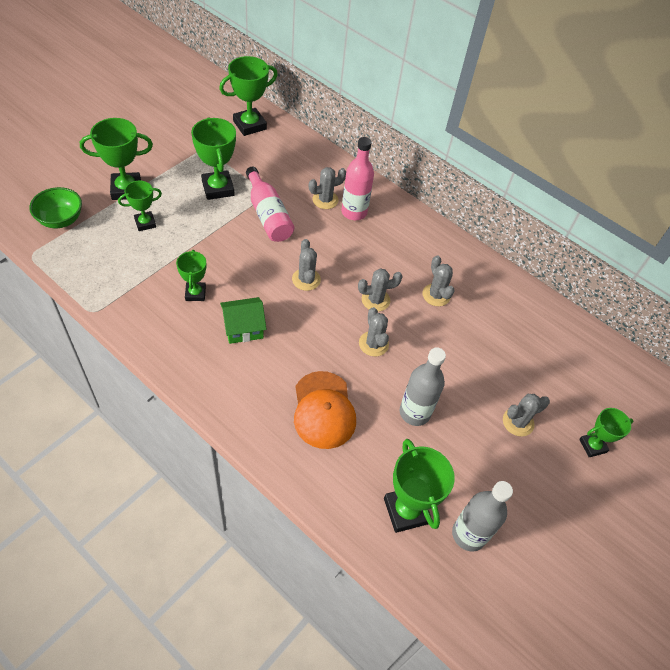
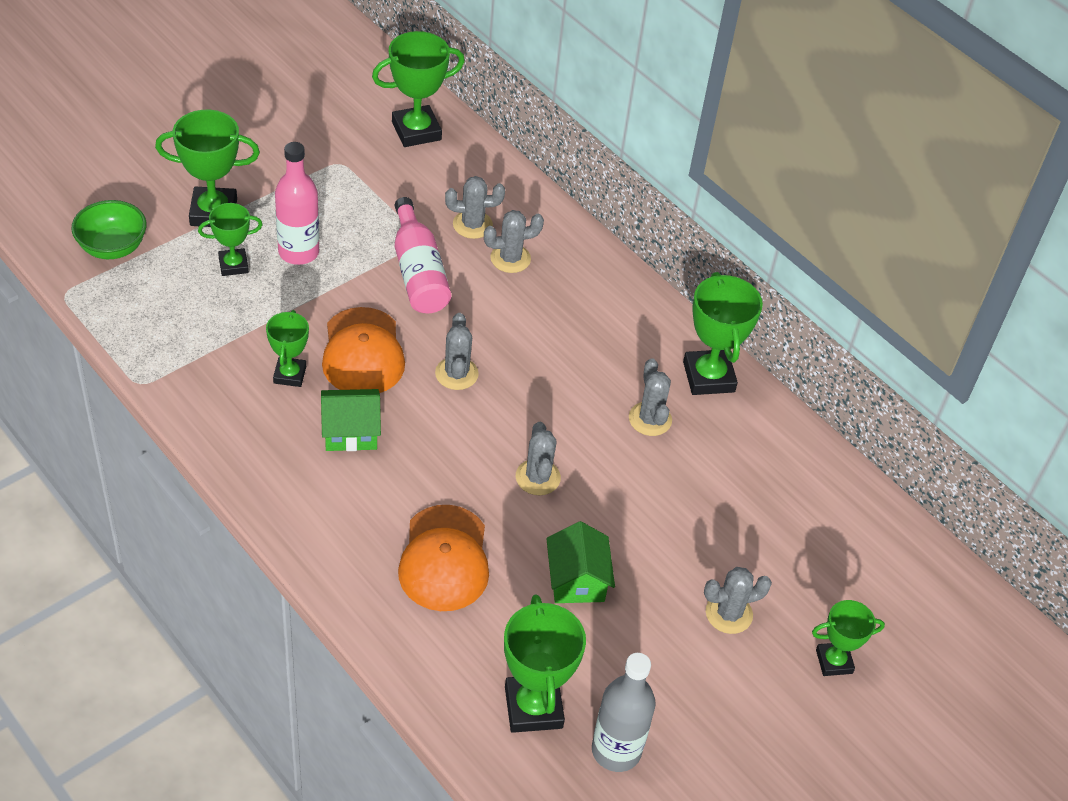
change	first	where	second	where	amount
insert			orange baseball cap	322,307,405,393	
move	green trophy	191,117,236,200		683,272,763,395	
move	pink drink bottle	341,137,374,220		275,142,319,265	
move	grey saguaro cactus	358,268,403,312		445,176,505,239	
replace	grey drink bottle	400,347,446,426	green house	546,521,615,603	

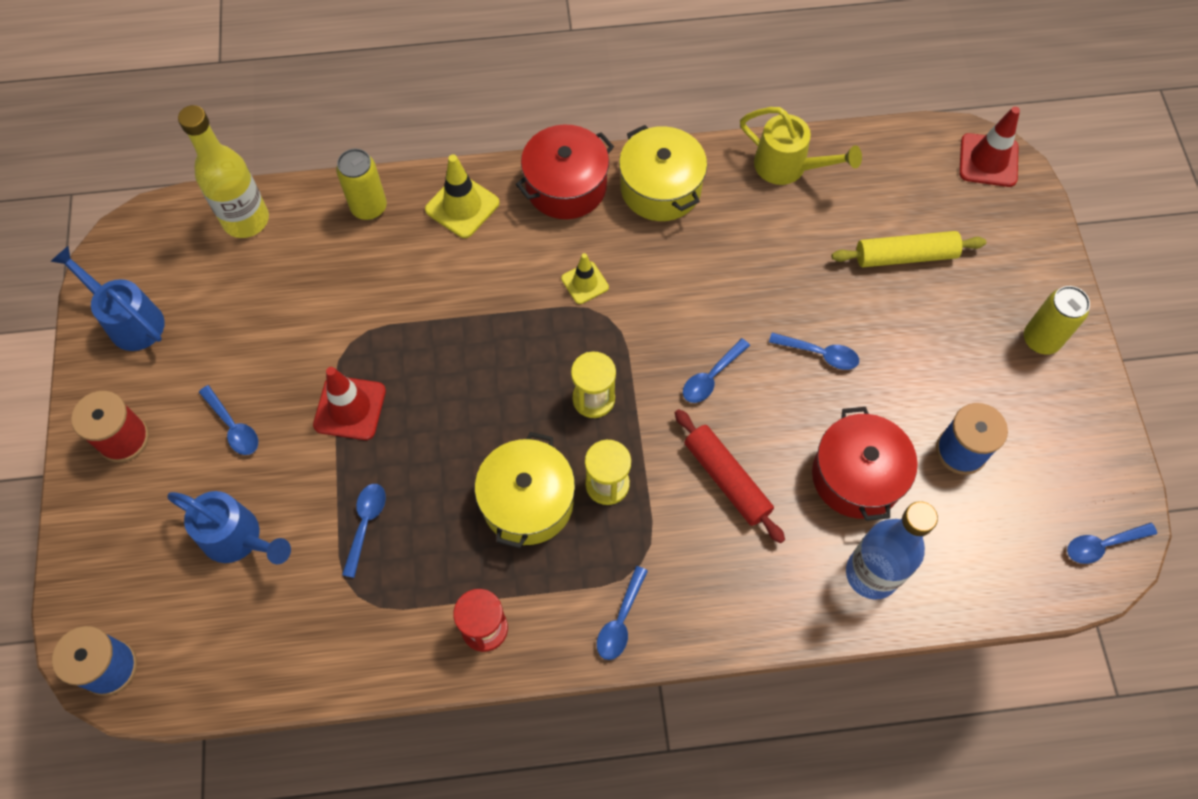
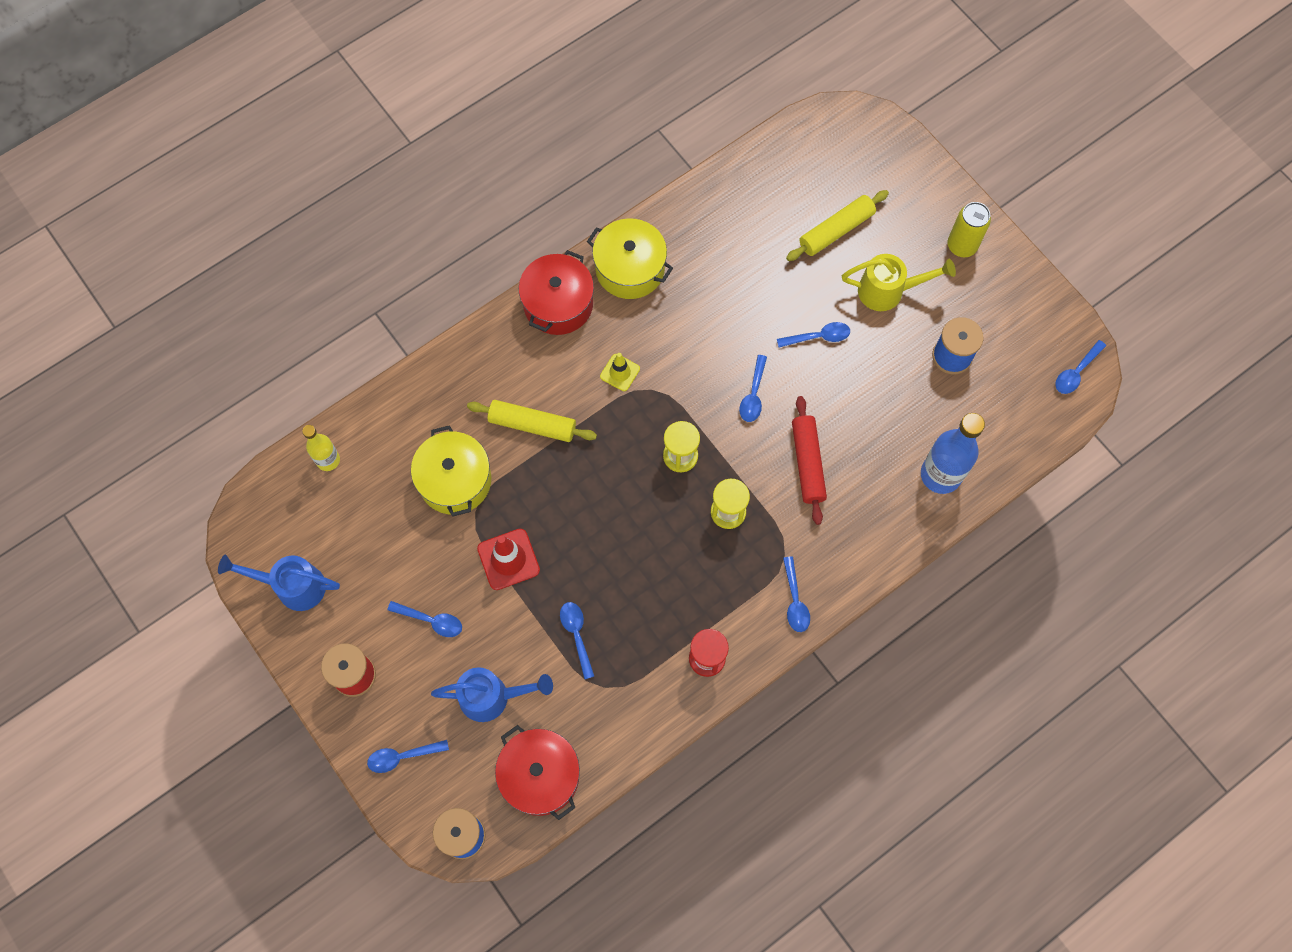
change	first	where	second	where	amount
delete	bright yellow tin	336,149,387,220			
delete	bright yellow traffic cone	425,155,500,238			
delete	crimson traffic cone	959,107,1020,187			
insert			royal blue teaspoon	367,740,449,773	
insert			bright yellow pastry roller	467,400,597,442	
move	bright yellow cooking pot	475,432,575,548		411,425,491,517	
move	bright yellow watering pot	740,107,862,185		842,254,956,311	
move	crimson cooking pot	812,407,918,521		495,725,580,820	
rotate	crimson pastry roller	675,409,785,543		792,396,827,525	60 degrees clockwise
resize	bright yellow drink bottle	178,105,269,238		302,425,340,471	x0.58

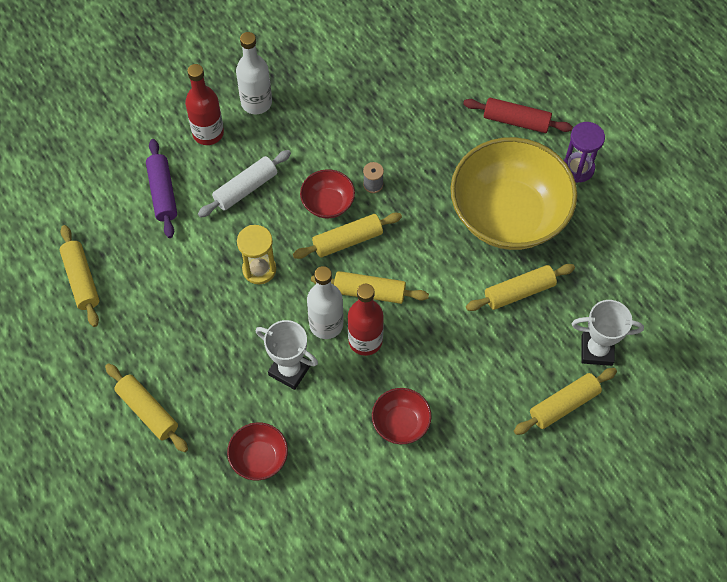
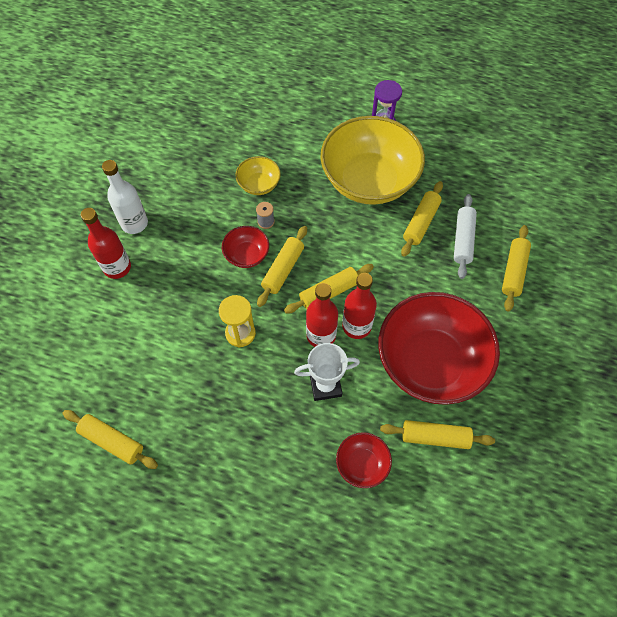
change	first	where	second	where	amount
delete	royal purple pastry roller	146,139,177,238			
delete	crimson pastry roller	463,98,573,133			
delete	pure white trophy	572,300,644,366			
insert			bright yellow serving bowl	236,156,281,195	
move	bright yellow pastry roller	105,363,188,452		380,420,495,449	
move	pure white pastry roller	198,150,291,218		454,194,477,279	
recolor	pure white drink bottle	307,266,344,339	crimson drink bottle	306,283,338,347	
resize	crimson serving bowl	372,388,432,444		378,292,500,405	x2.25

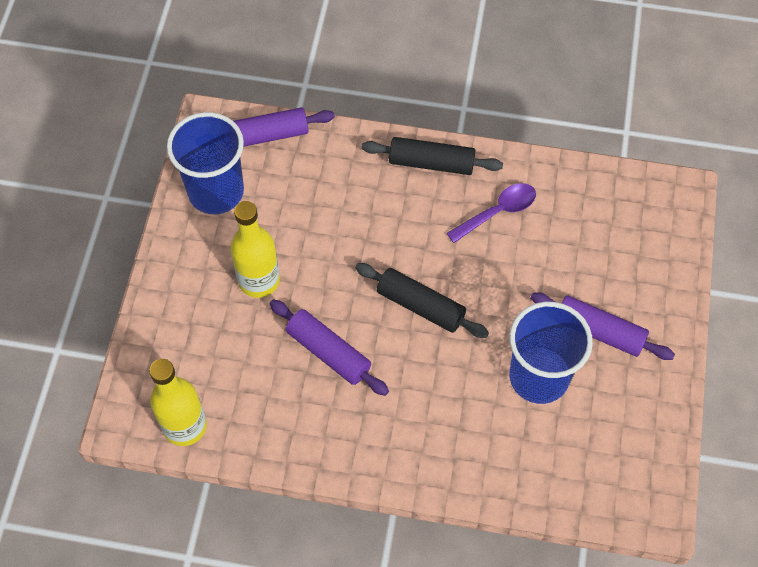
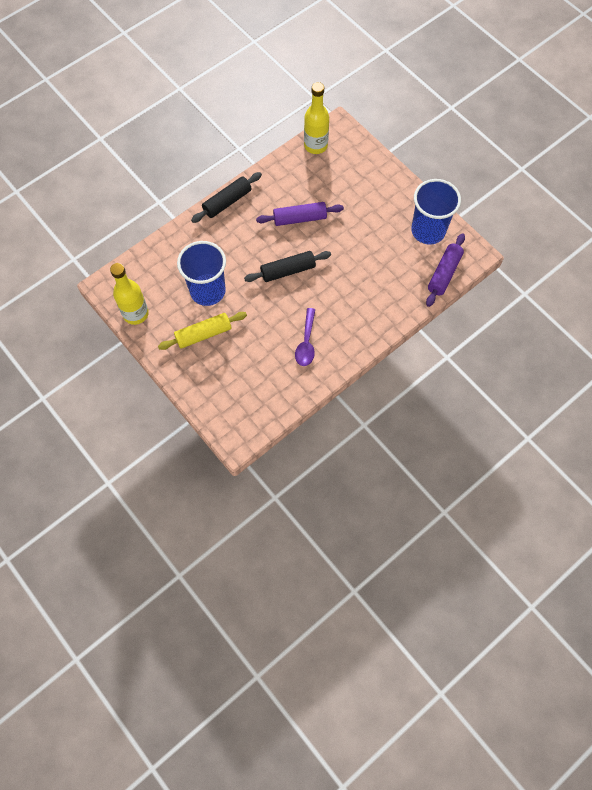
change	first	where	second	where	amount
move	bright yellow drink bottle	231,201,280,298		110,263,149,325	
move	jet-black pastry roller	362,137,503,175		191,172,262,223	
recolor	royal purple pastry roller	531,292,675,360	bright yellow pastry roller	158,312,247,350	

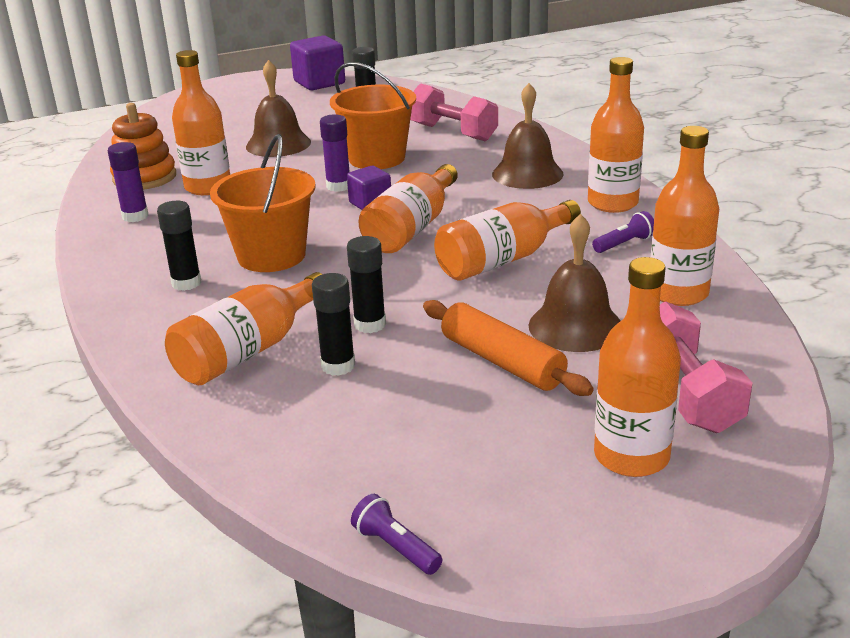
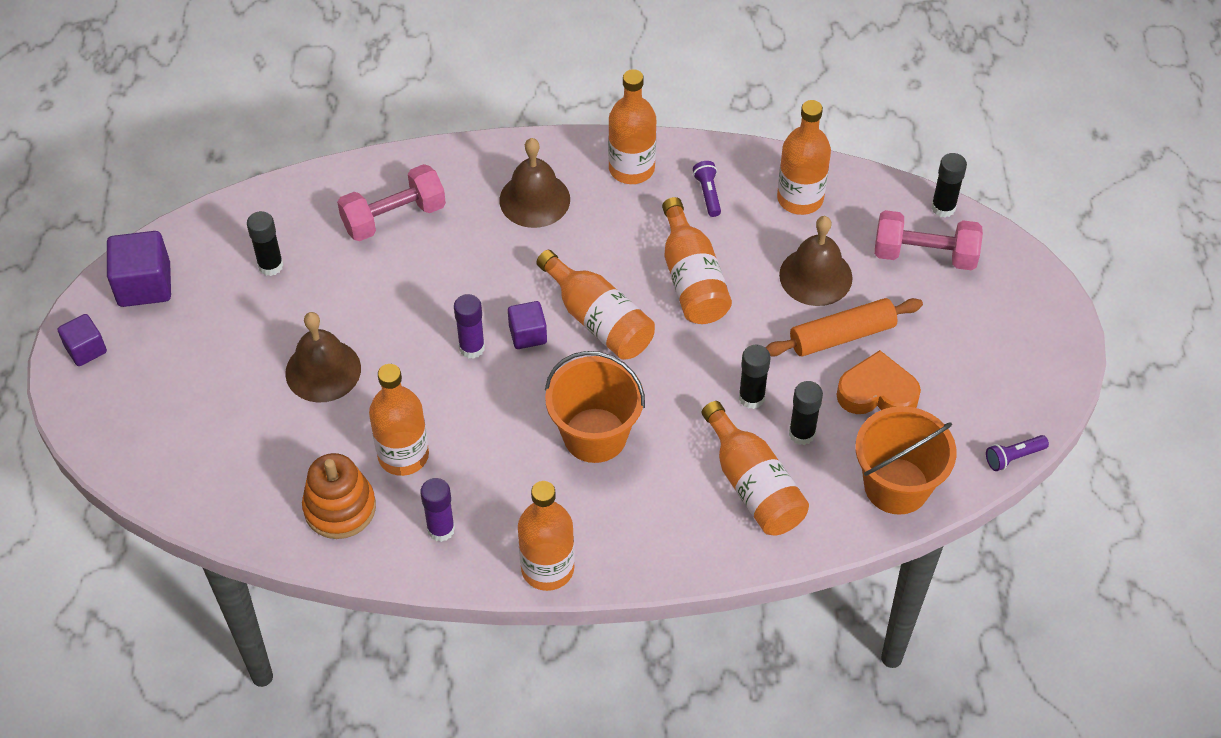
change	first	where	second	where	amount
insert			royal purple solid cube	58,314,107,366	
insert			orange heart	836,350,921,414	
move	jet-black glue stick	157,201,201,291		931,153,967,218	
move	orange pail	330,62,416,169		855,406,956,515	
move	orange drink bottle	594,257,681,477		518,481,575,591	

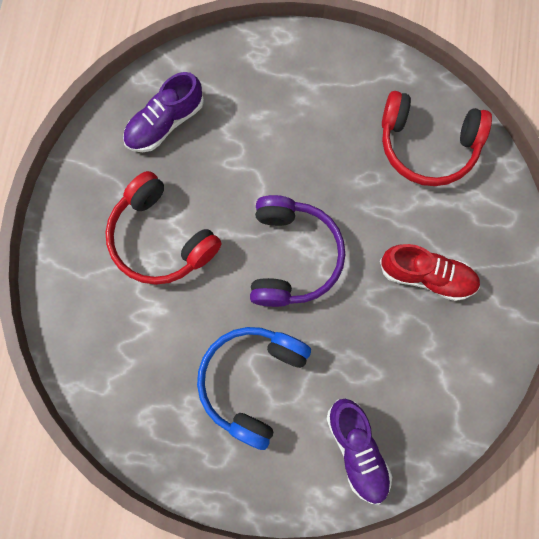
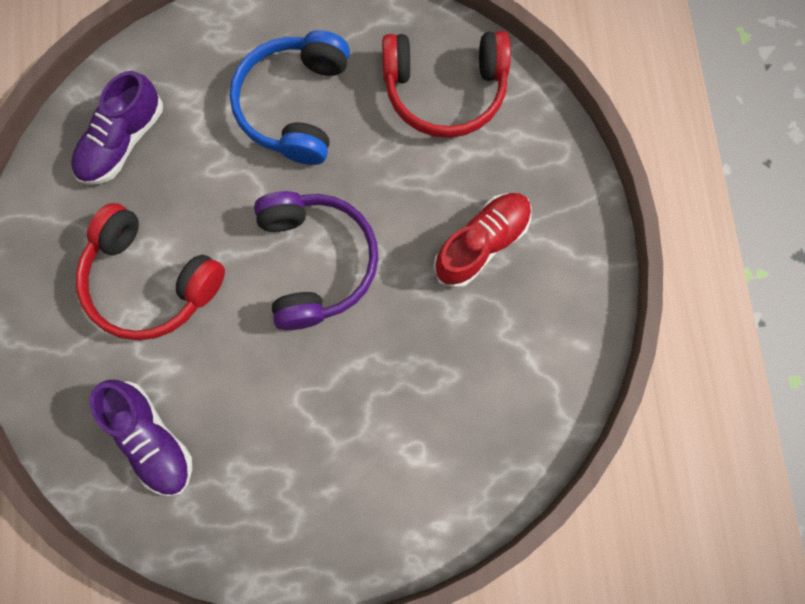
change	first	where	second	where	amount
move	royal blue headphones	197,327,311,450		230,30,350,165	
move	royal purple sneaker	327,399,392,504		90,380,192,496	
rotate	crimson sneaker	380,244,480,301		433,193,532,288	45 degrees counterclockwise

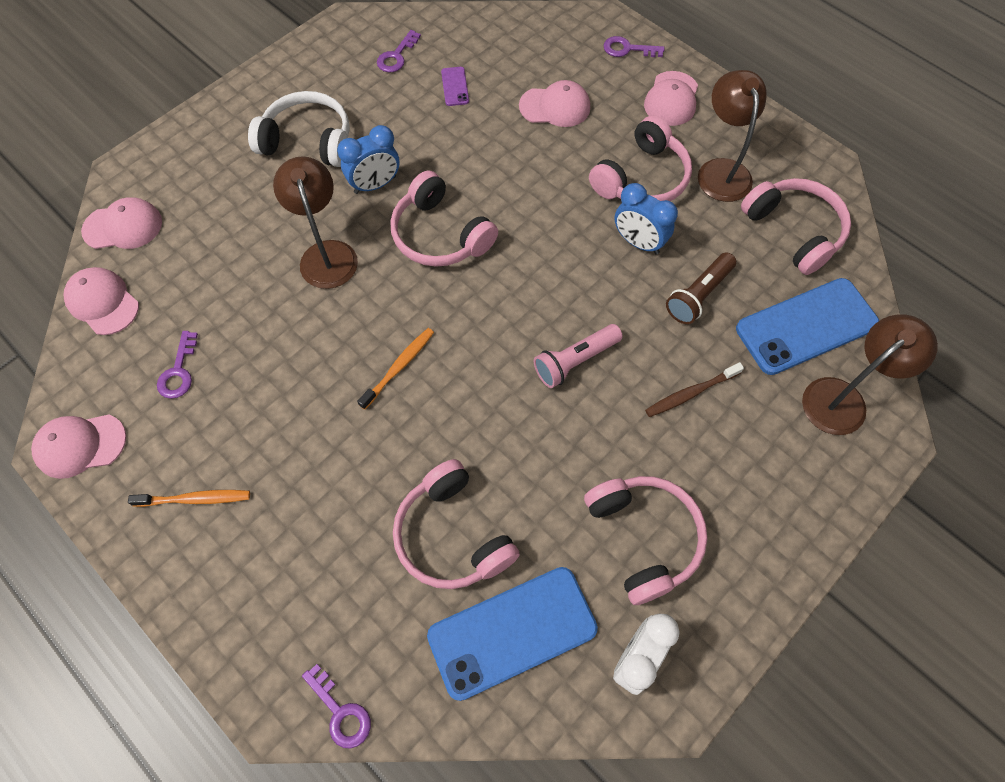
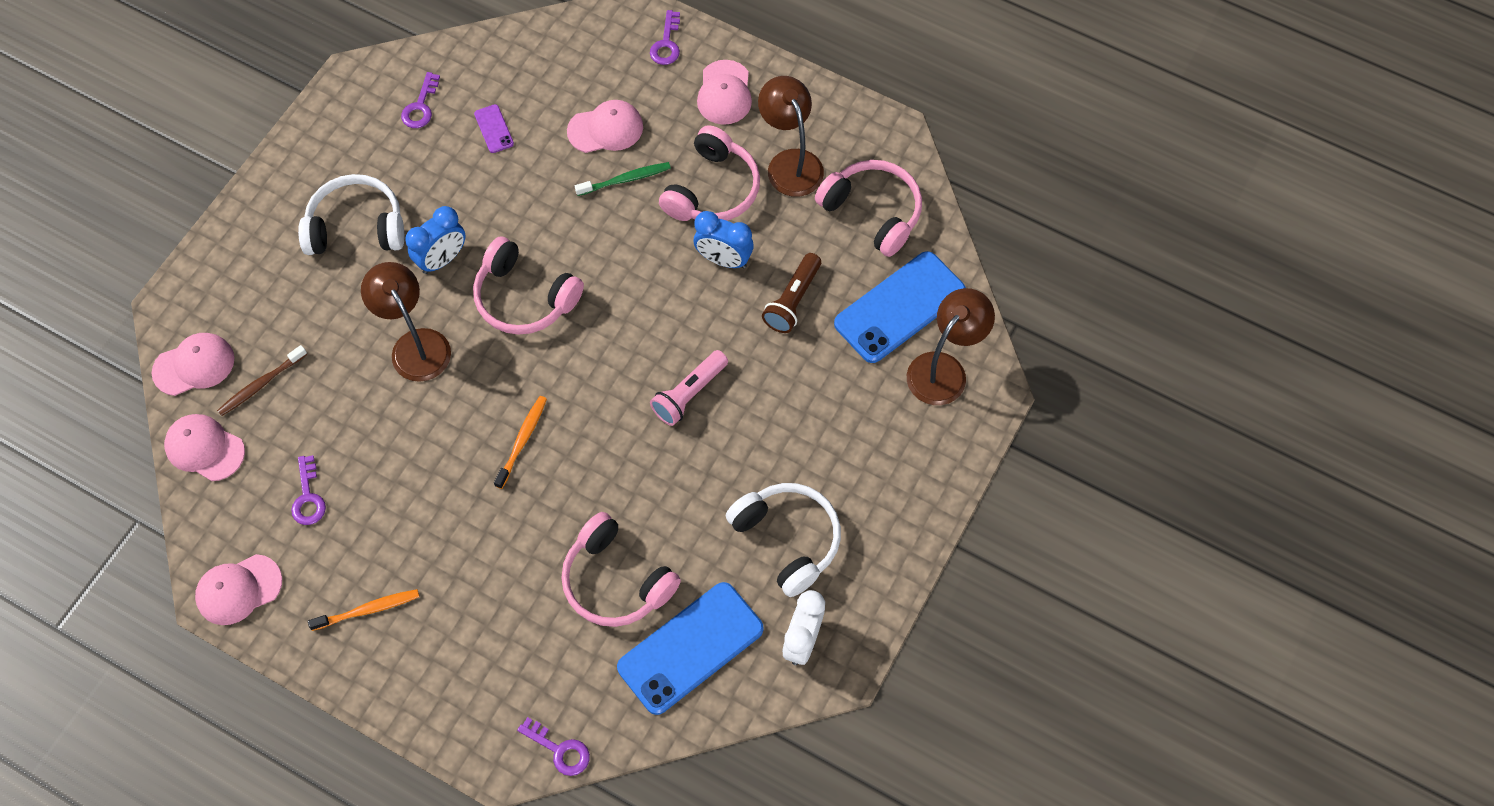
change	first	where	second	where	amount
insert			green toothbrush	575,162,671,196	
move	russet toothbrush	645,362,744,417		217,345,307,416	
recolor	pink headphones	584,476,707,605	pure white headphones	725,483,841,597	
rotate	royal purple latchkey	603,36,664,57		650,10,680,65	75 degrees counterclockwise

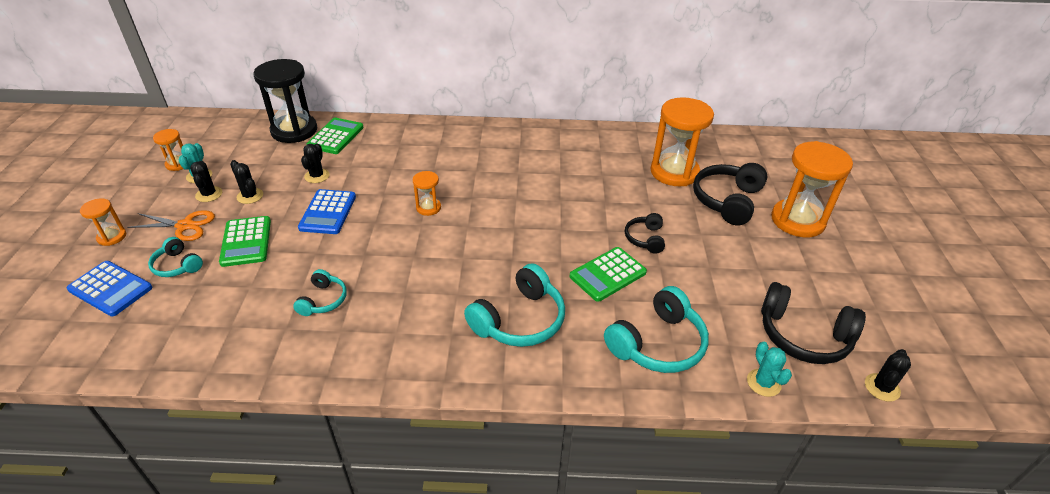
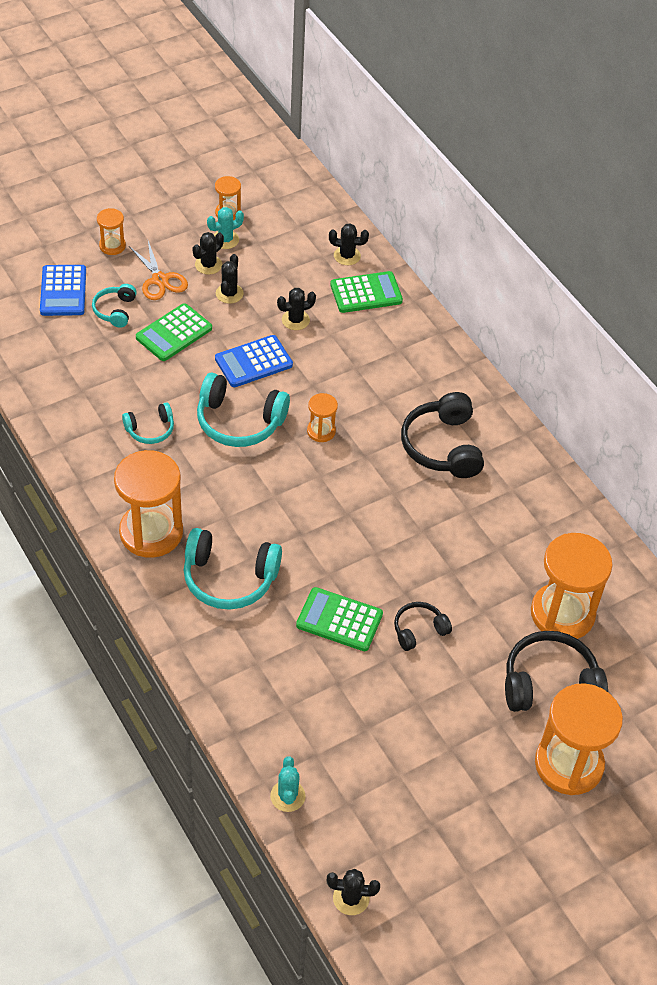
change	first	where	second	where	amount
insert			orange sand timer	114,450,183,558	
move	aqua headphones	604,286,709,373		197,373,290,447	
move	jet-black headphones	761,282,866,364		401,392,484,478	
replace	jet-black sand timer	253,59,317,143	jet-black saguaro cactus	329,223,369,265	
rotate	aqua saguaro cactus	747,342,792,397		270,756,306,812	45 degrees counterclockwise

